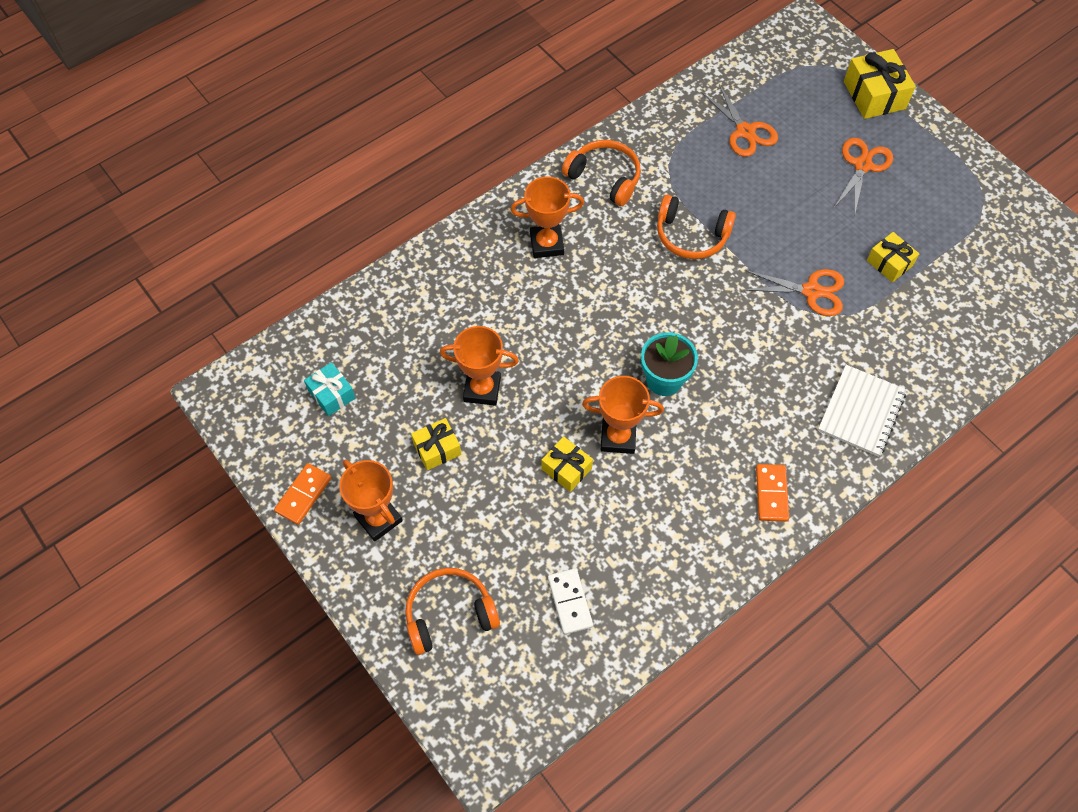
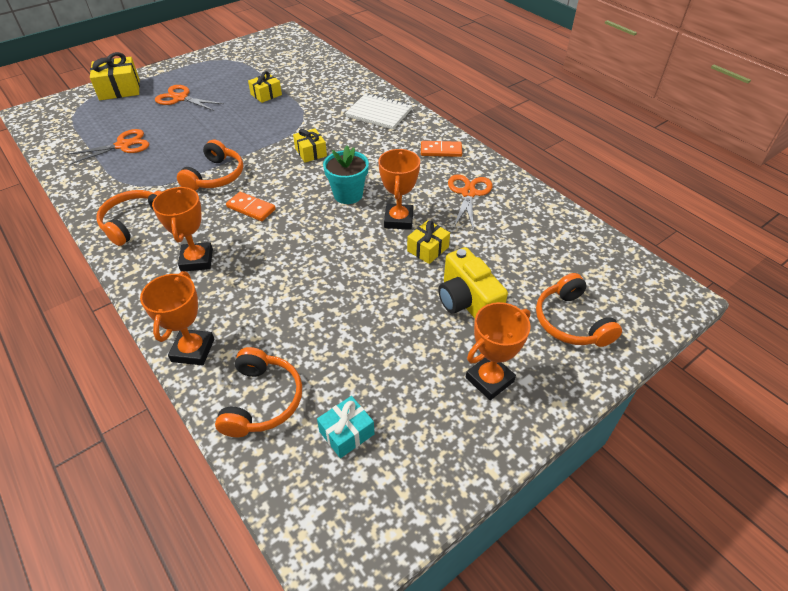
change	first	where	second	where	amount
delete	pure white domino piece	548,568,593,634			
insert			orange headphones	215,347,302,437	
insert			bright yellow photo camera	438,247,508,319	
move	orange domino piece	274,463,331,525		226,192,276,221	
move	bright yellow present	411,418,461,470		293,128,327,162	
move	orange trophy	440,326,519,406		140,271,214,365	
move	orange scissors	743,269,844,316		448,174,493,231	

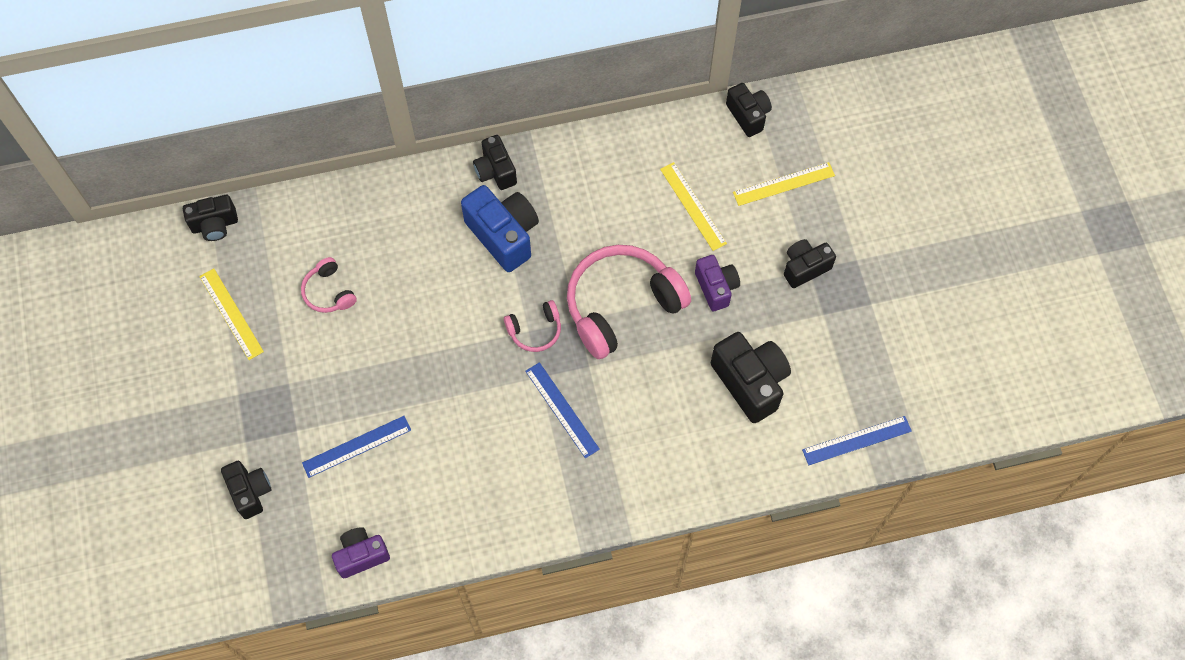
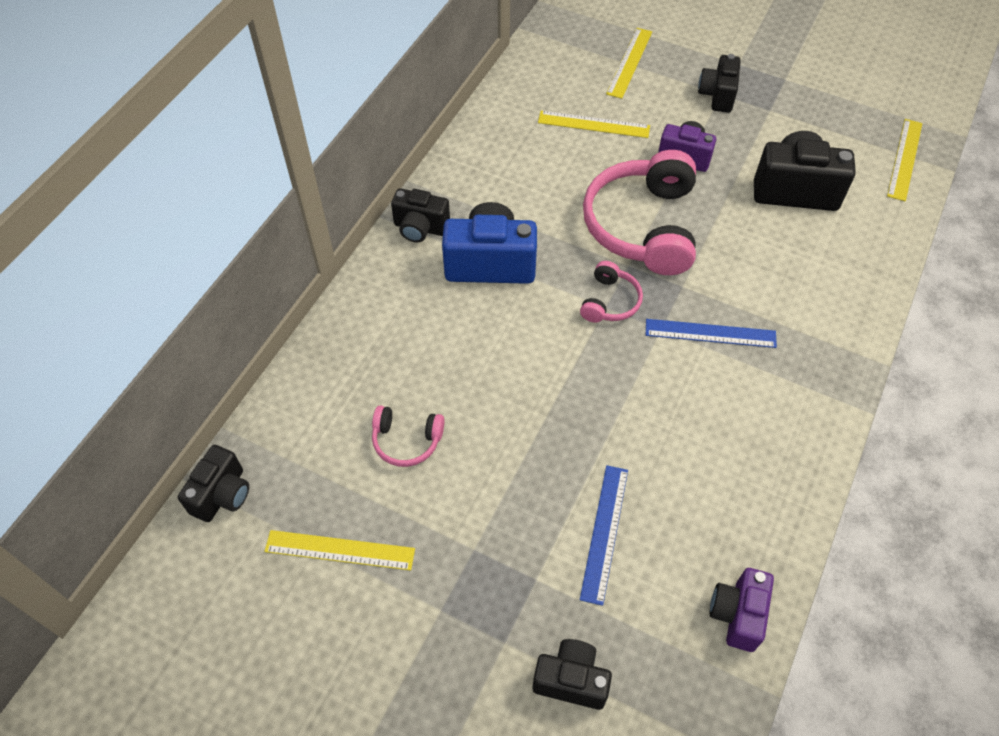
change	first	where	second	where	amount
delete	jet-black photo camera	726,83,772,137			
recolor	royal blue ruler	802,416,912,465	bright yellow ruler	887,119,923,201	

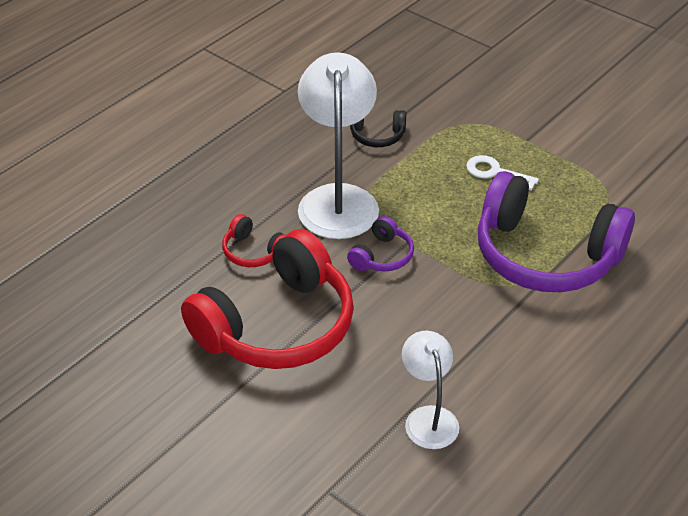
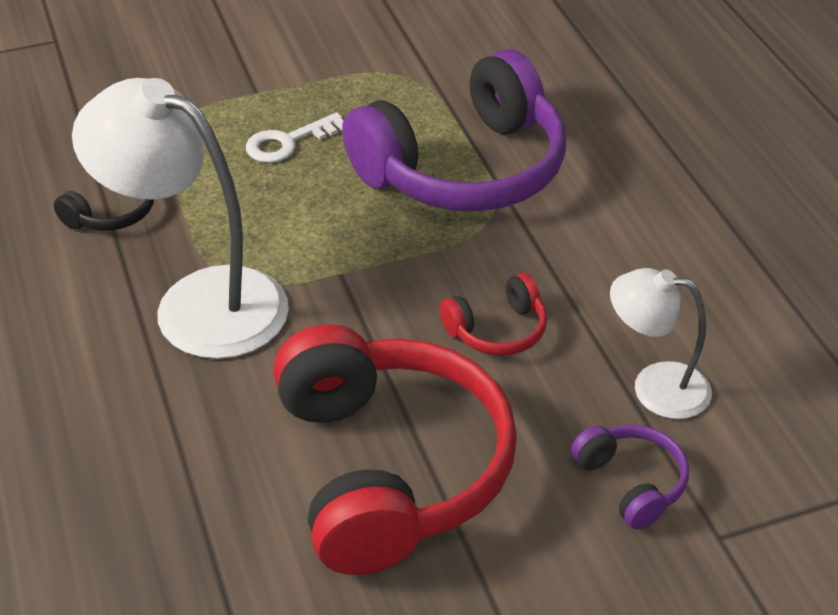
change	first	where	second	where	amount
move	crimson headphones	222,214,286,267		440,273,547,356	
move	royal purple headphones	347,216,414,271		571,425,689,529	

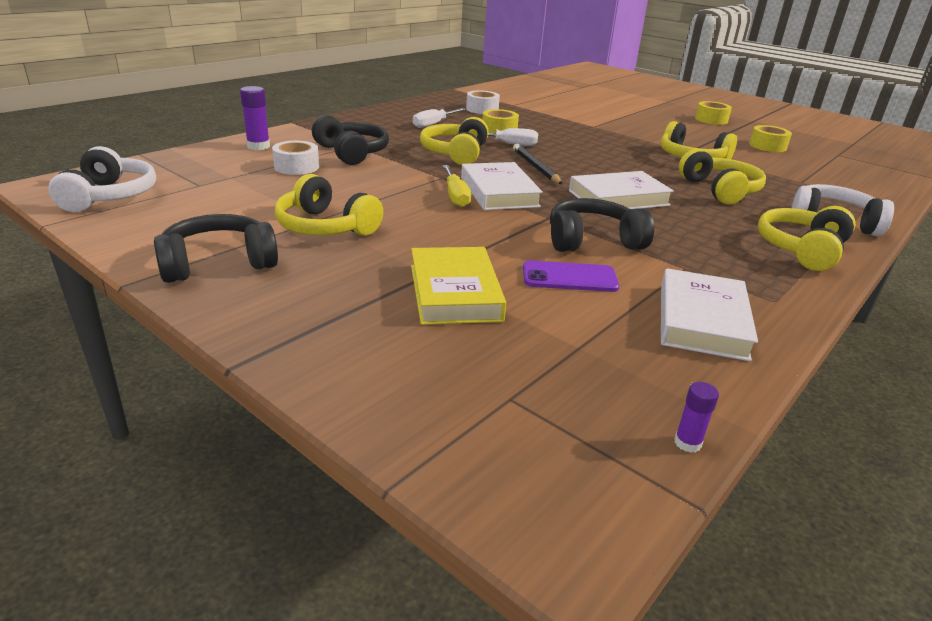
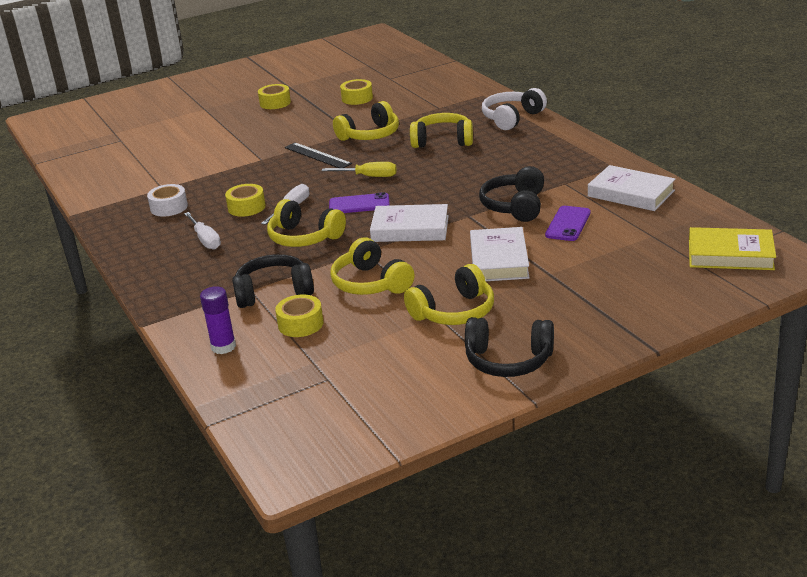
change	first	where	second	where	amount
delete	pure white headphones	48,146,156,212			
delete	royal purple glue stick	674,382,719,453			
insert			jet-black ruler	285,143,352,168	
move	bright yellow hardcover	411,247,506,325		689,227,776,270	
move	bright yellow hand screwdriver	443,165,471,207		322,162,397,177	
move	pure white hardcover	569,171,674,209		470,227,530,281	
move	bright yellow headphones	758,206,856,271		330,238,414,295	
replace	jet-black lead pencil	513,144,563,184	royal purple smartphone	329,192,390,213	
recolor	pure white roll of tape	272,141,319,175	bright yellow roll of tape	275,295,324,337	
rotate	jet-black headphones	154,214,278,283		465,317,554,377	75 degrees counterclockwise

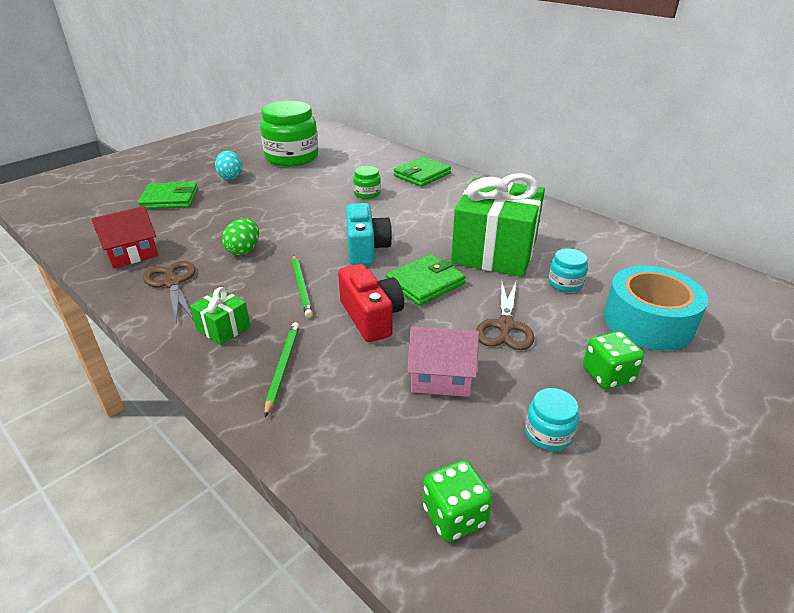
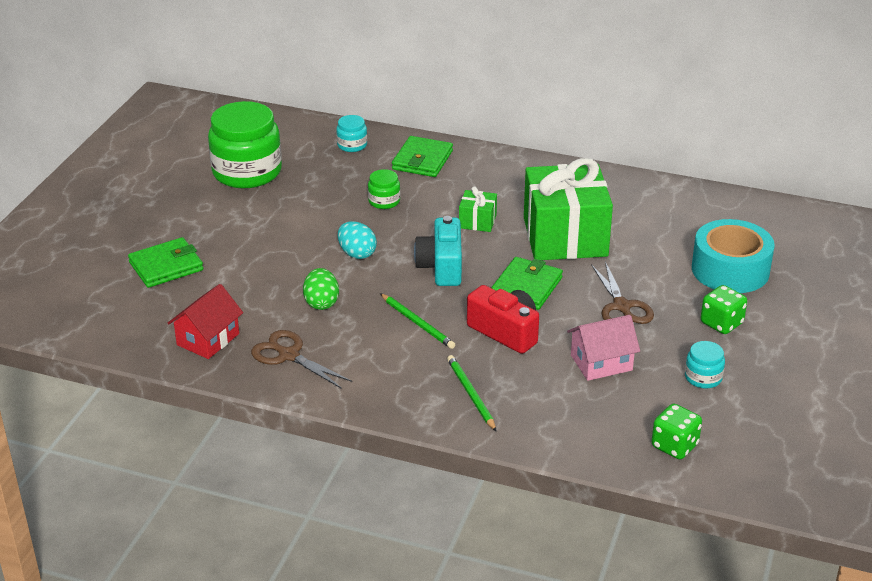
change	first	where	second	where	amount
move	green present	190,287,250,345		459,187,497,232	
move	aqua egg	215,151,242,180		338,221,377,259	
move	aqua jam jar	548,248,588,292		336,115,367,152	
rotate	aqua photo camera	346,203,392,265		414,216,462,286	150 degrees counterclockwise

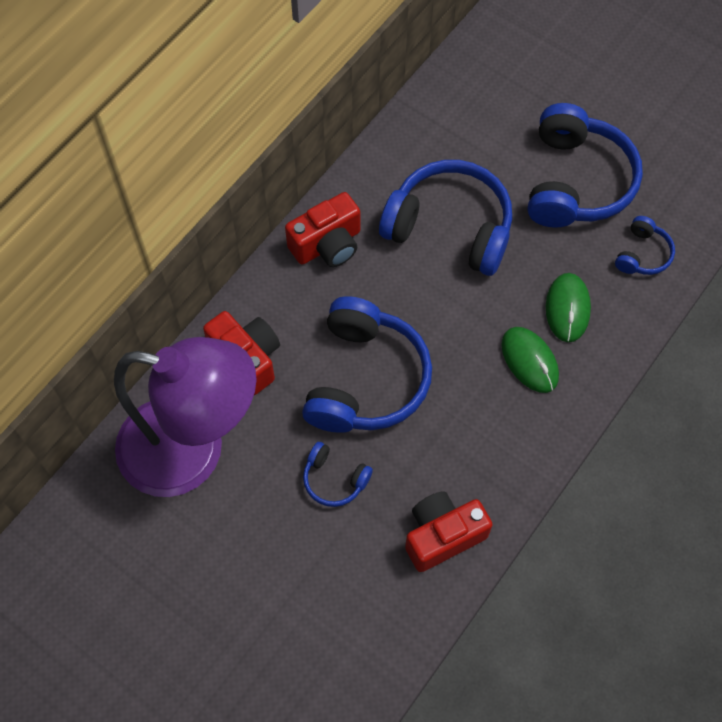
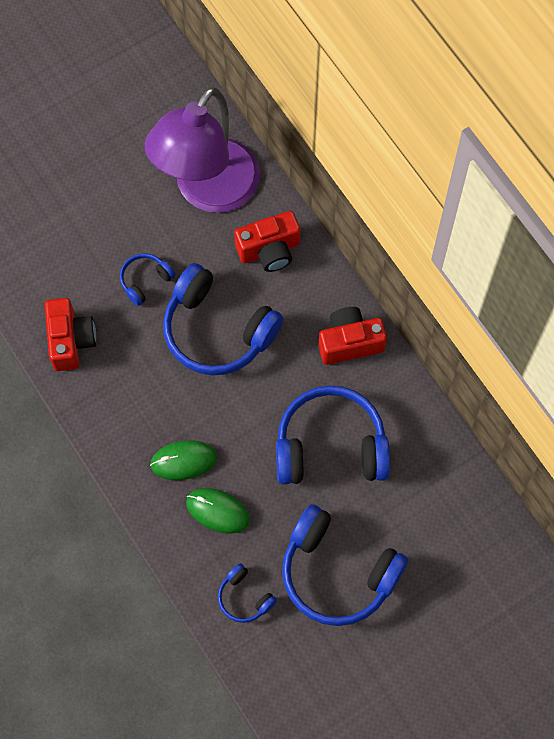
change	first	where	second	where	amount
rotate	crimson photo camera	285,192,360,267		318,307,387,365	90 degrees clockwise
rotate	royal blue headphones	379,160,512,276		276,385,390,485	135 degrees counterclockwise

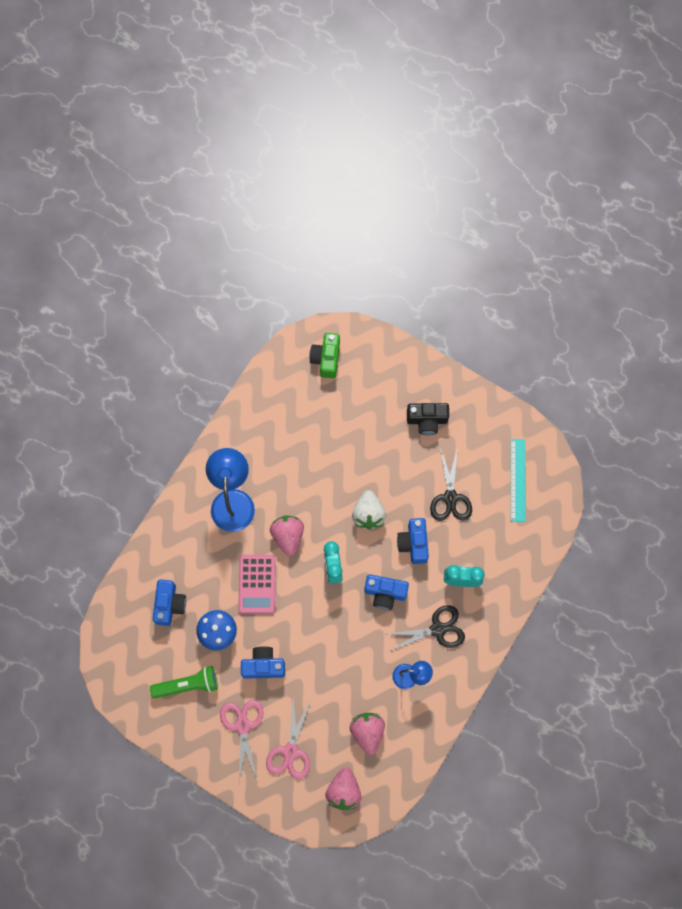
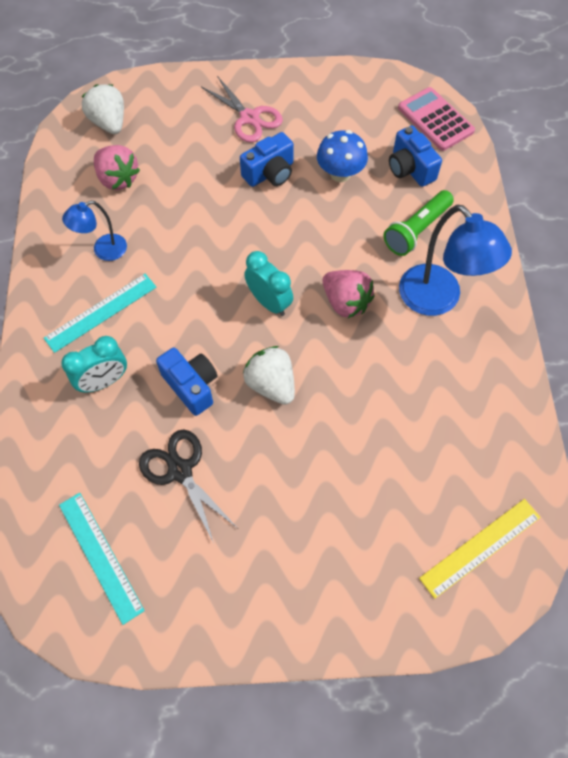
change	first	where	second	where	amount
delete	pink scissors	266,695,311,779			
delete	royal blue photo camera	364,574,409,610			
delete	jet-black photo camera	407,403,449,435			
move	green pocket torch	150,666,218,699		383,190,454,256	
move	pink pocket calculator	238,555,276,614		398,87,475,151	
replace	green photo camera	309,333,340,378	bright yellow ruler	419,499,541,599	
replace	jet-black scissors	388,605,465,651	aqua ruler	44,274,157,353	
recolor	pink strawberry	325,767,361,810	pure white strawberry	81,84,124,134	

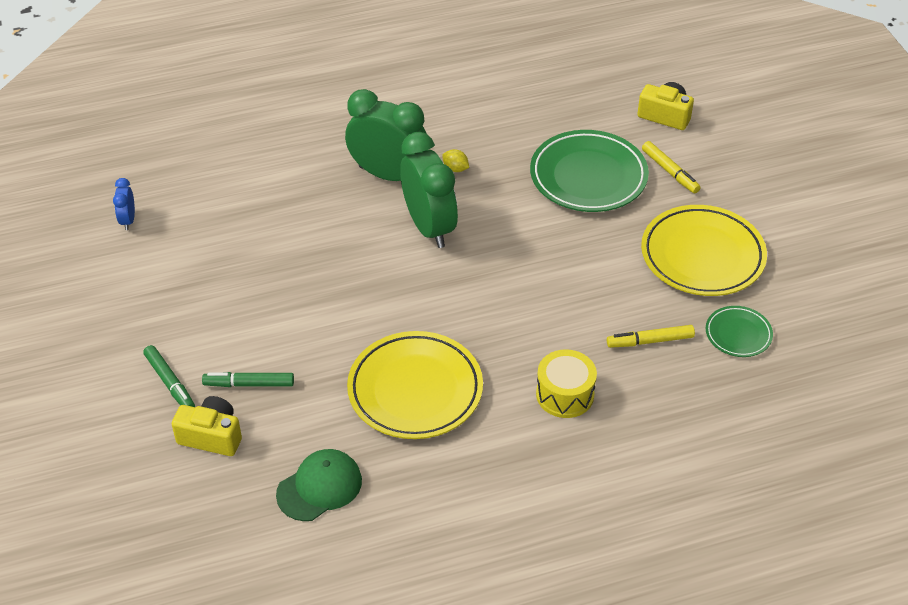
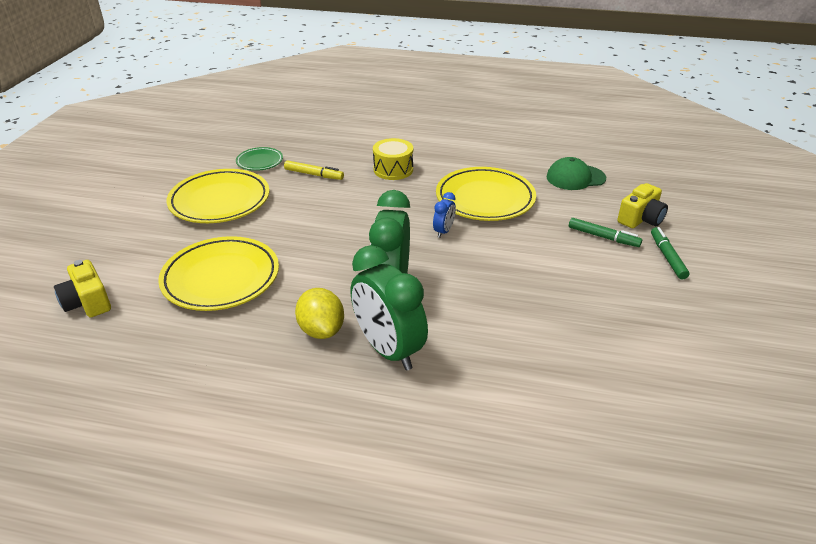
change	first	where	second	where	amount
delete	bright yellow marker	642,141,701,193			
move	royal blue alarm clock	113,178,135,230		433,192,456,238	
recolor	green dinner plate	530,130,649,212	bright yellow dinner plate	158,236,279,311	
rotate	bright yellow photo camera	172,396,242,456		617,183,668,228	90 degrees counterclockwise
resize	bright yellow toy lemon	442,149,469,172		295,288,344,339	x1.94

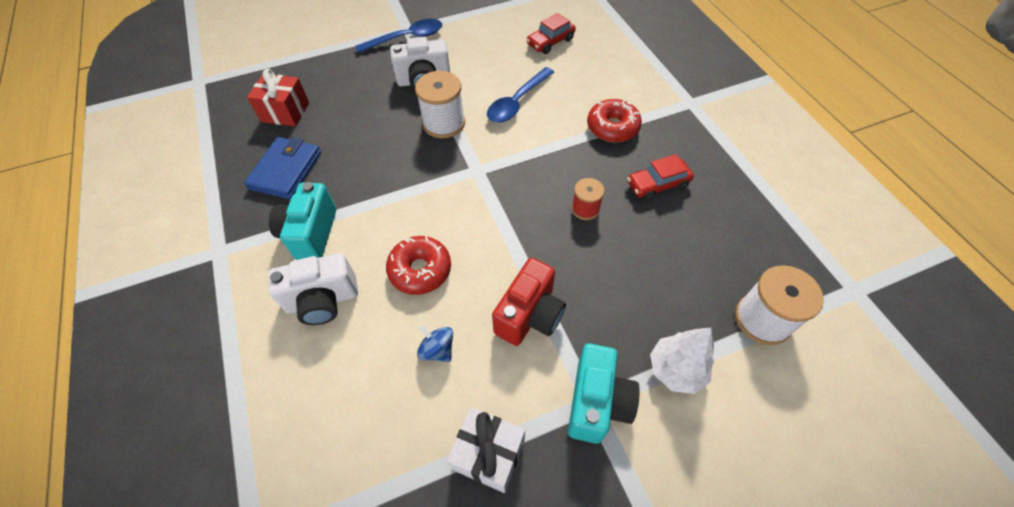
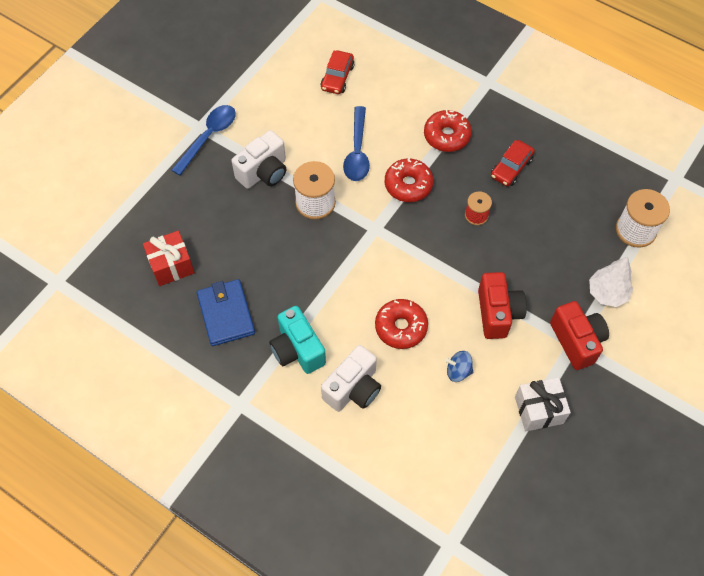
change	first	where	second	where	amount
insert			crimson donut	385,158,433,202	
recolor	aqua photo camera	568,344,640,444	crimson photo camera	550,301,609,370	

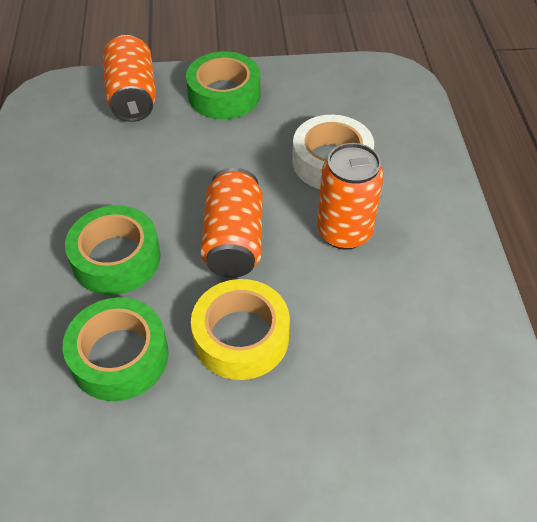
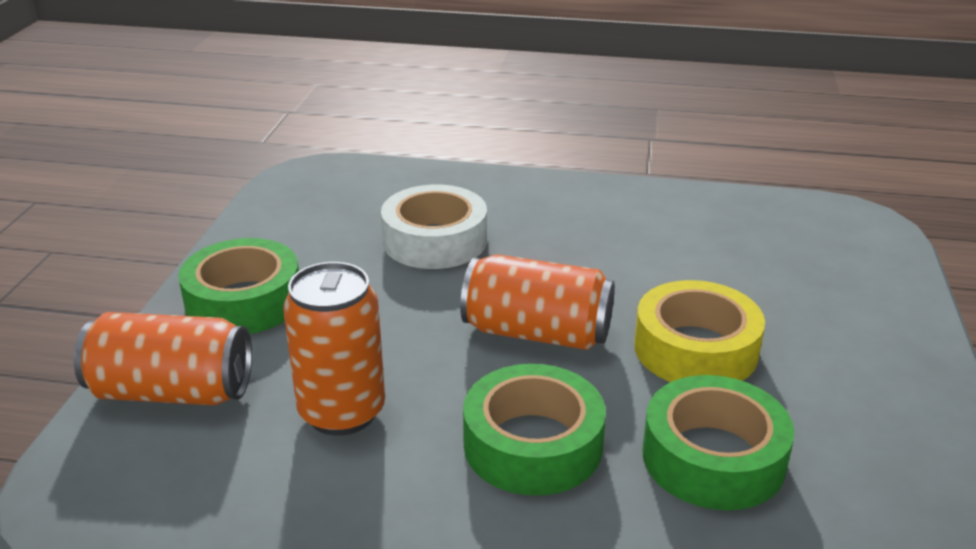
change	first	where	second	where	amount
move	orange tin	317,143,384,250		283,262,385,436	

